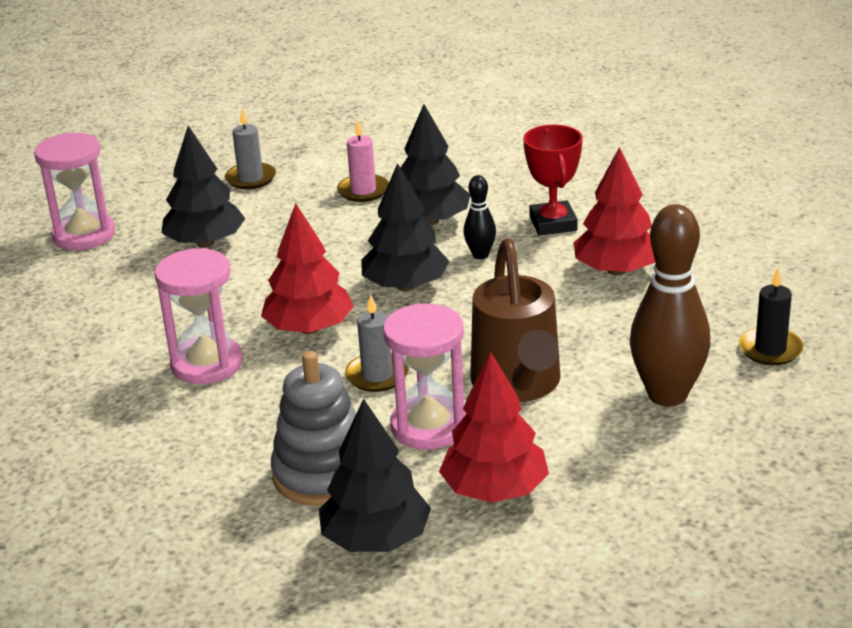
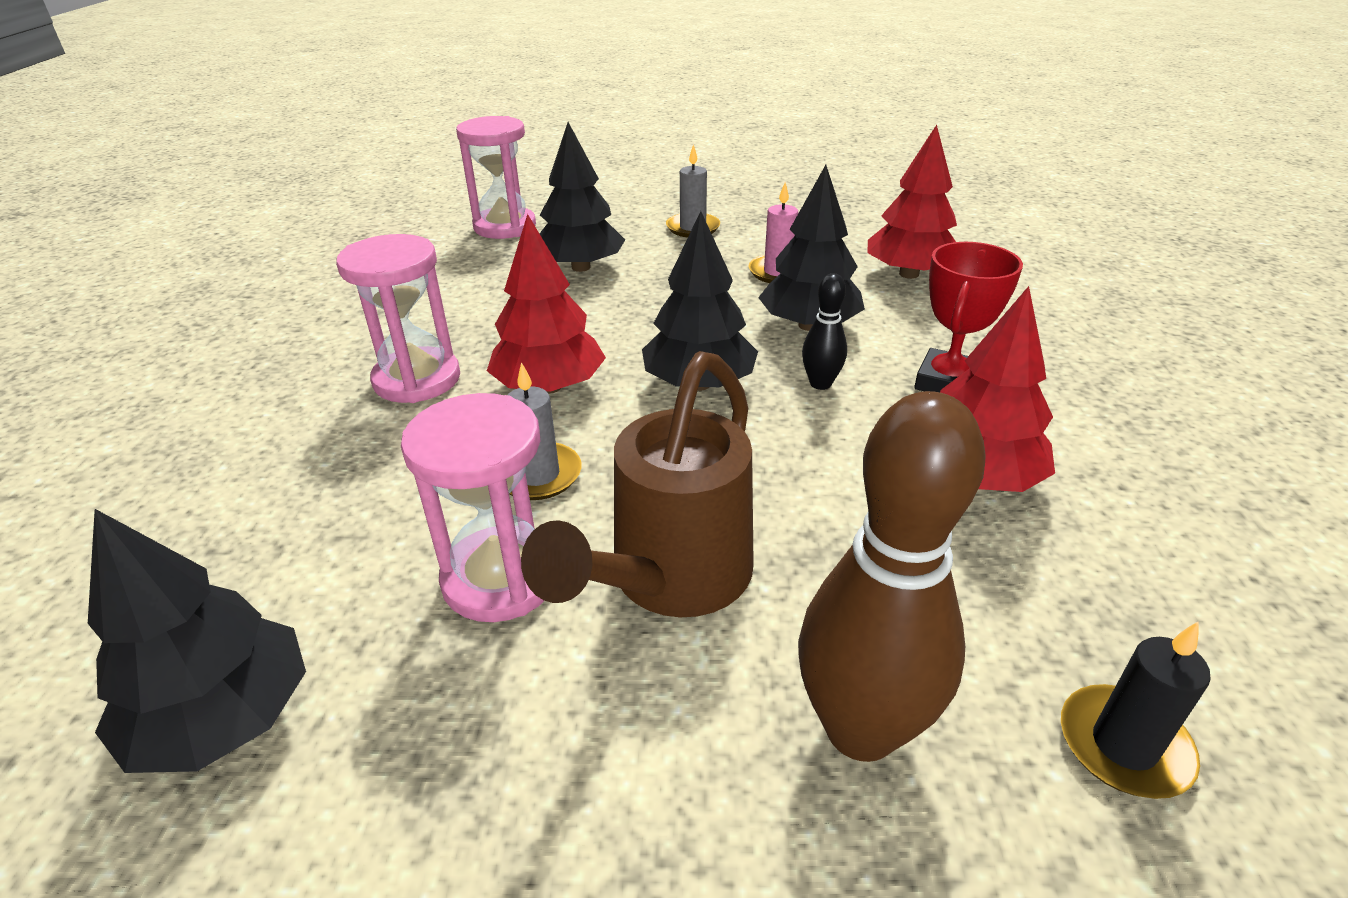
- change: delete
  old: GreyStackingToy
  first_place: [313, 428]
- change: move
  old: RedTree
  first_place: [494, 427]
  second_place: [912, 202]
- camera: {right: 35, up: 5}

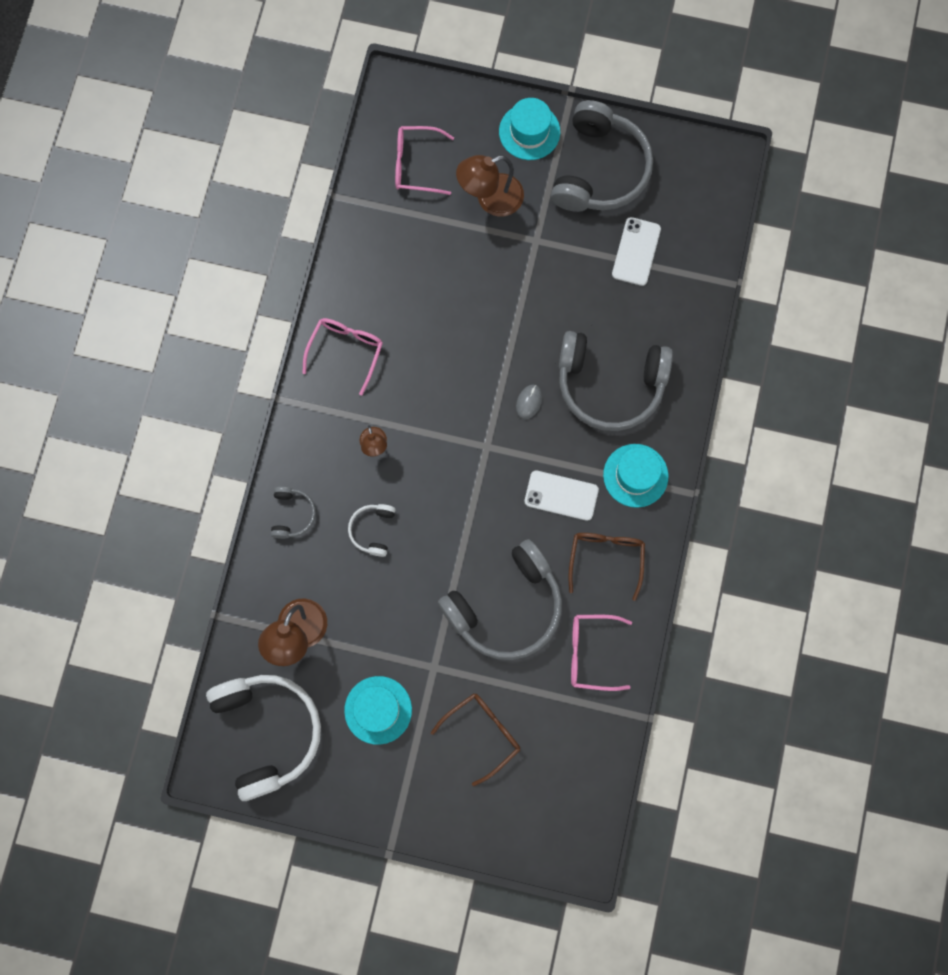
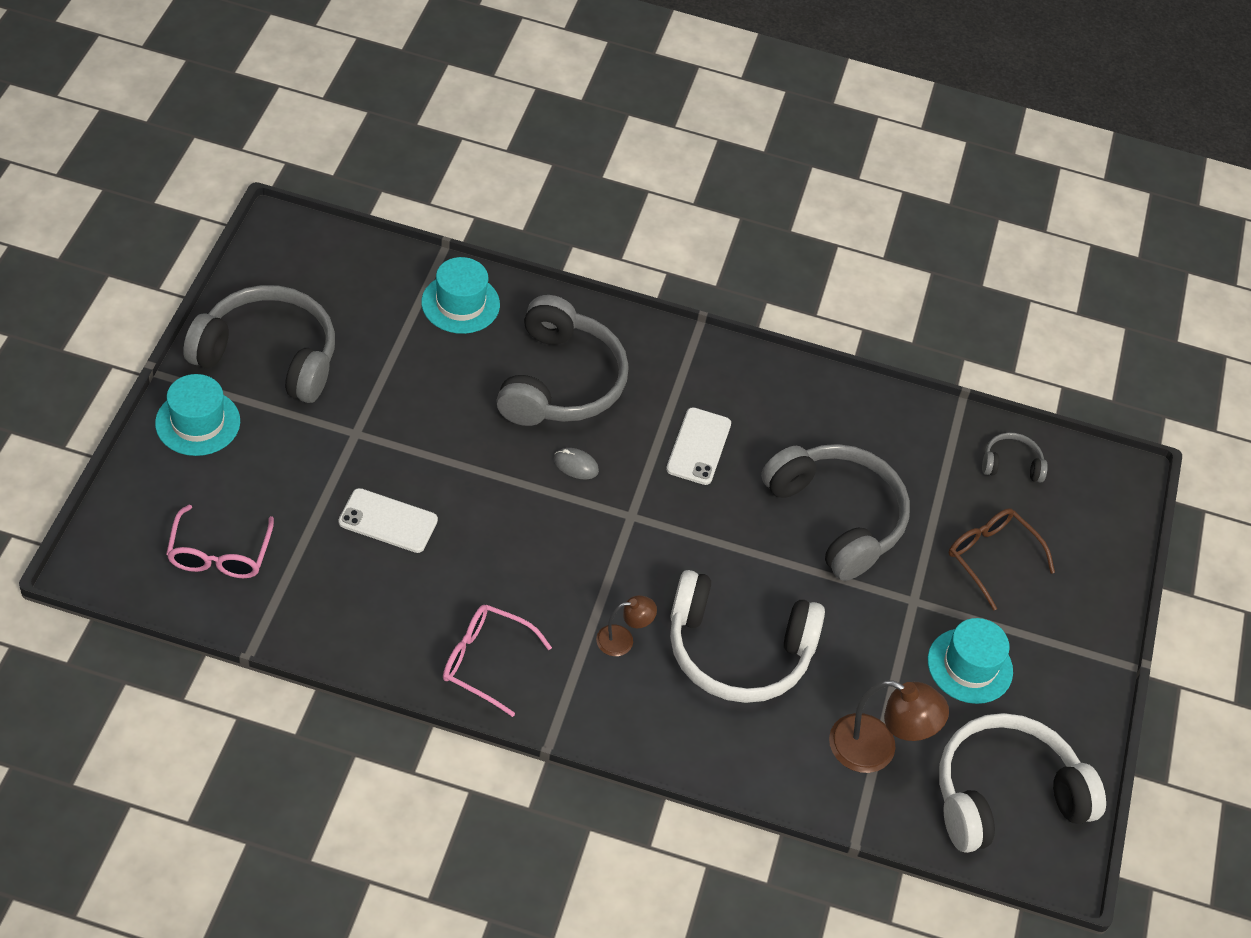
- change: delete
  old: BrownLamp
  first_place: [490, 186]
- change: delete
  old: BrownGlasses
  first_place: [606, 567]
- change: delete
  old: PinkGlasses
  first_place: [601, 653]
- change: move
  old: GreyHeadphones
  first_place: [293, 512]
  second_place: [1015, 457]
- change: move
  old: TurquoiseHat
  first_place: [635, 476]
  second_place: [460, 295]
- change: move
  old: WhitePhone
  first_place: [636, 251]
  second_place: [388, 520]
- change: resize
  old: WhiteHeadphones
  first_place: [371, 530]
  second_place: [747, 636]
  factor: 2.21
- camera: {right: -95, up: -25}

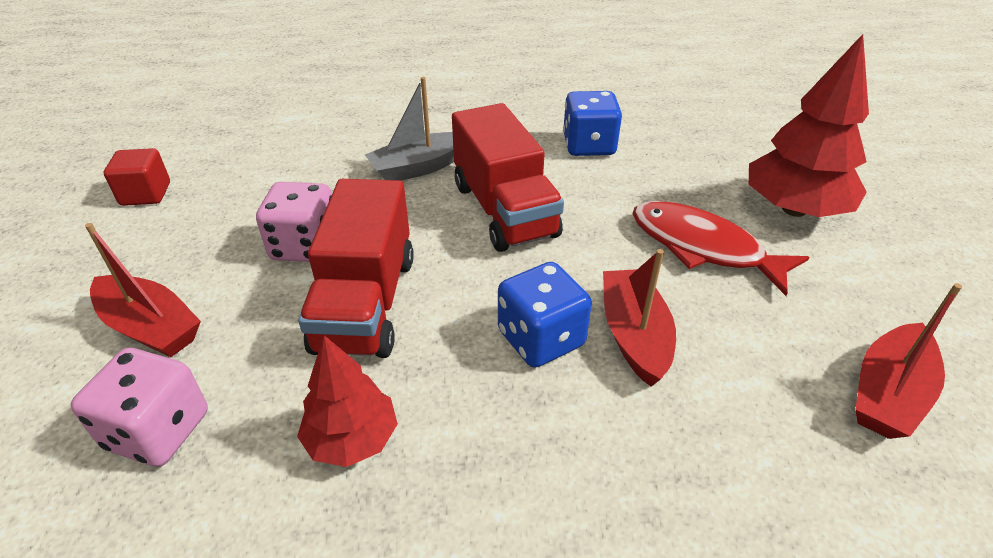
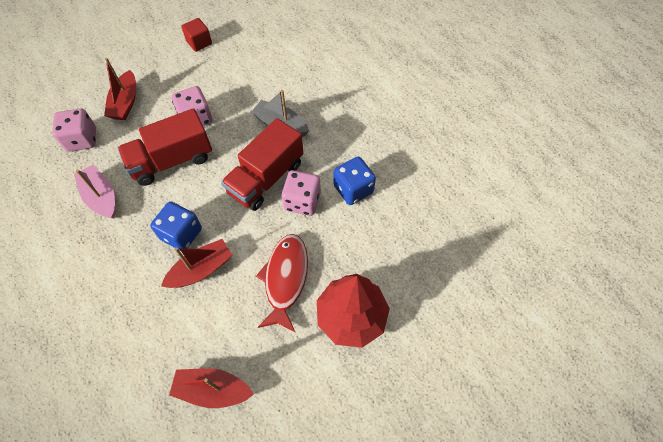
- change: insert
  new: PinkDice
  second_place: [301, 193]
- change: replace
  old: RedTree
  new: PinkBoat
  first_place: [347, 401]
  second_place: [94, 192]
- camera: {right: 60, up: 20}

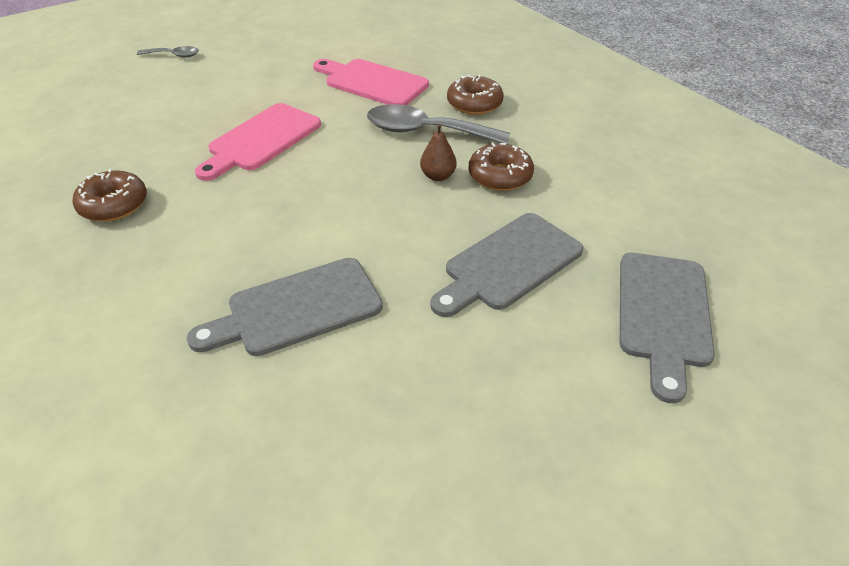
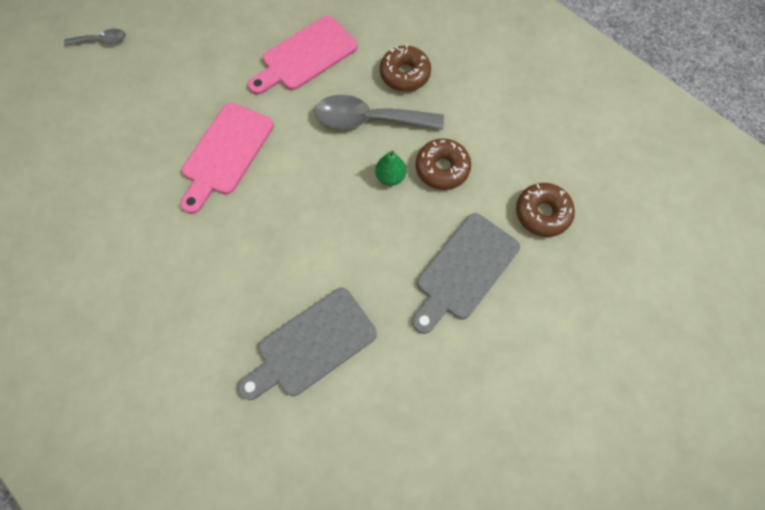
- change: delete
  old: GreyCuttingBoard
  first_place: [667, 328]
- change: move
  old: BrownDonut
  first_place: [109, 195]
  second_place: [545, 210]
- change: recolor
  old: BrownPear
  new: GreenPear
  first_place: [438, 152]
  second_place: [391, 168]
- change: rotate
  old: PinkCuttingBoard
  first_place: [371, 82]
  second_place: [303, 55]
  degrees: -60
- camera: {right: -10, up: 25}

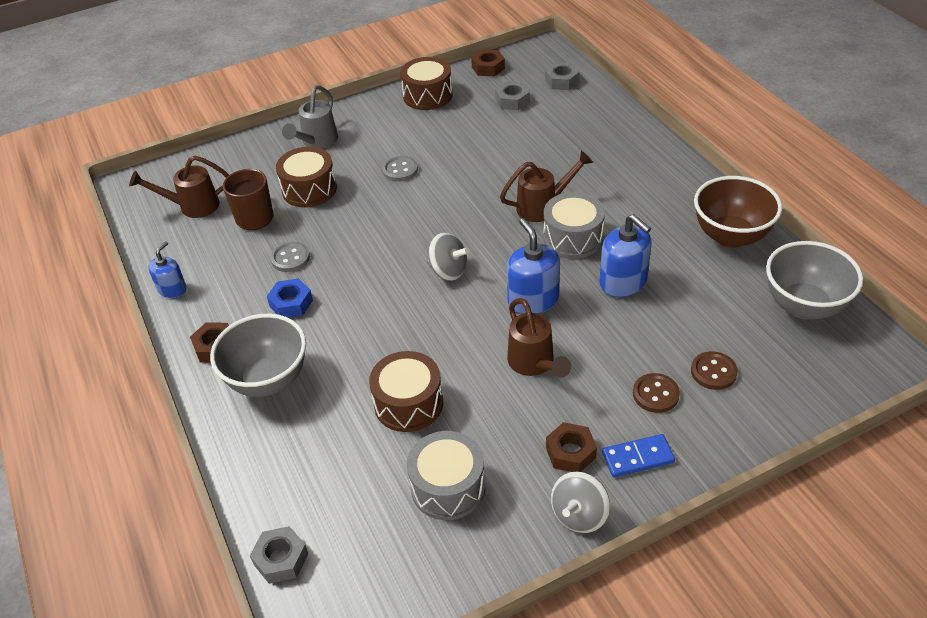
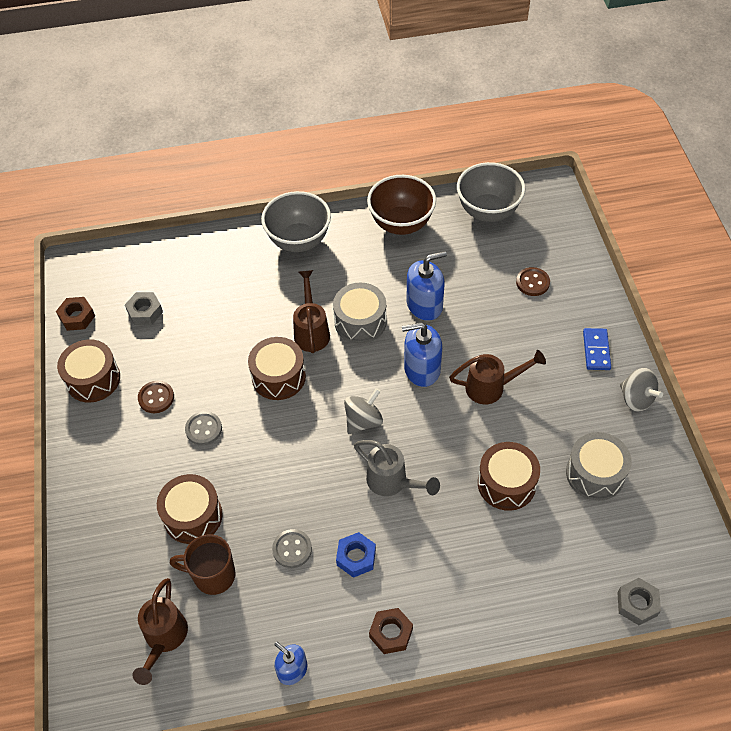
- change: delete
  old: GreyNut
  first_place: [562, 76]
- change: delete
  old: BrownNut
  first_place: [571, 447]
- change: insert
  new: BrownDrum
  second_place: [277, 368]
- change: move
  old: GreyBowl
  first_place: [258, 355]
  second_place: [296, 221]
- change: move
  old: GreyWateringCan
  first_place: [310, 117]
  second_place: [397, 468]
- change: move
  old: BrownButton
  first_place: [656, 393]
  second_place: [156, 397]
- camera: {right: -75, up: 10}

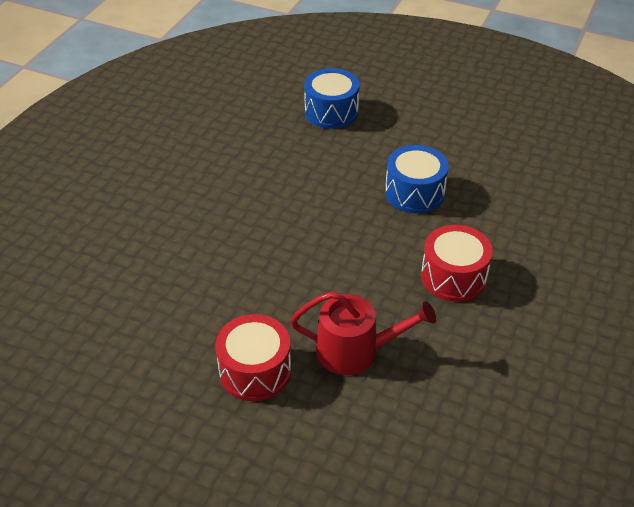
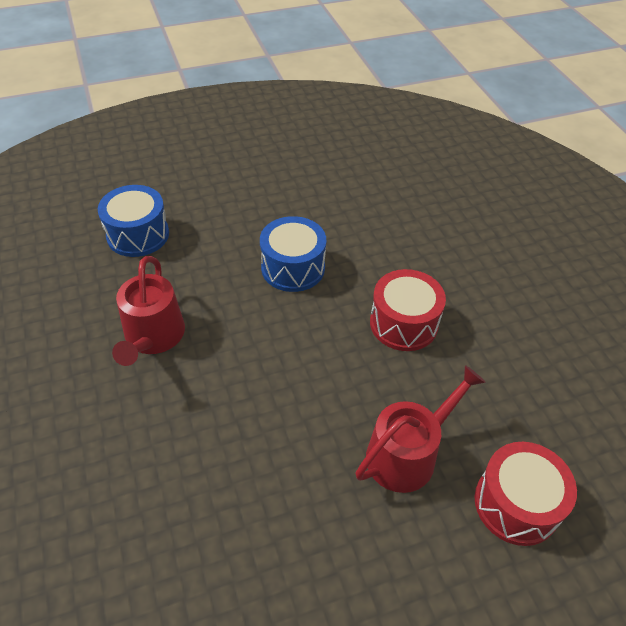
- change: insert
  new: RedWateringCan
  second_place: [148, 311]
- change: move
  old: RedDrum
  first_place: [253, 357]
  second_place: [526, 494]
- camera: {right: -45, up: 5}

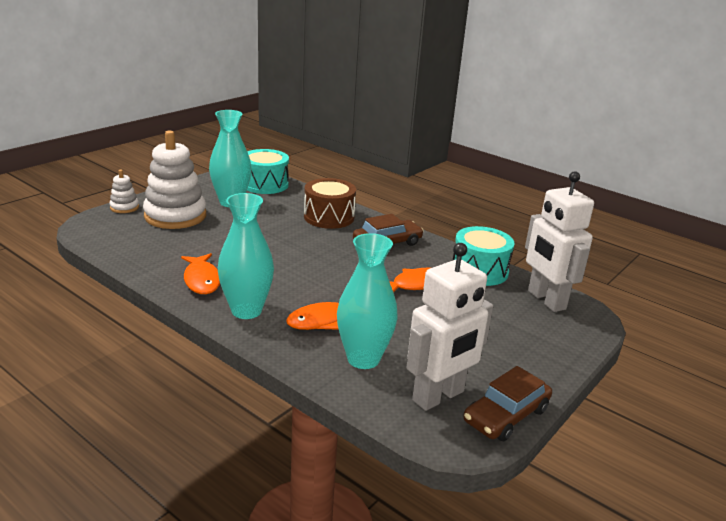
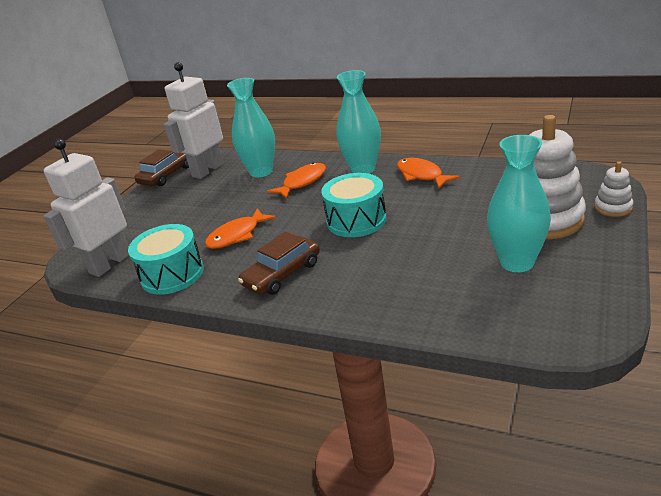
- change: delete
  old: BrownDrum
  first_place: [330, 203]
- change: move
  old: TurquoiseDrum
  first_place: [268, 171]
  second_place: [354, 205]
- change: rotate
  old: WhiteRobot
  first_place: [559, 241]
  second_place: [86, 208]
  degrees: -105
- camera: {right: 170, up: 5}

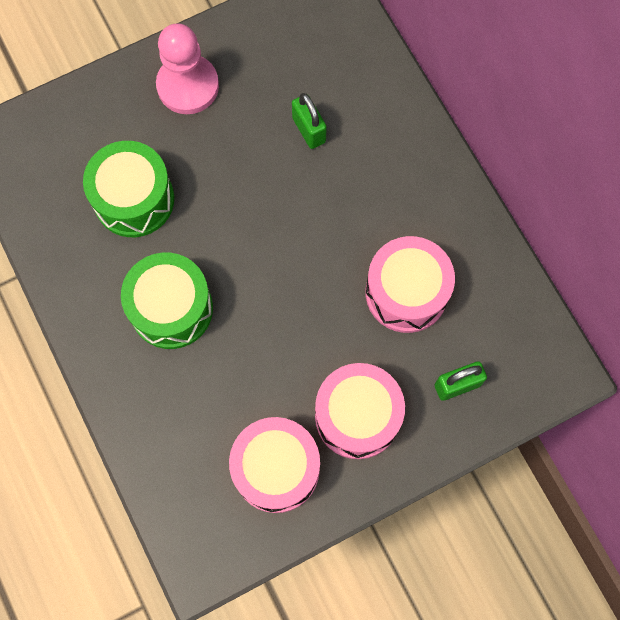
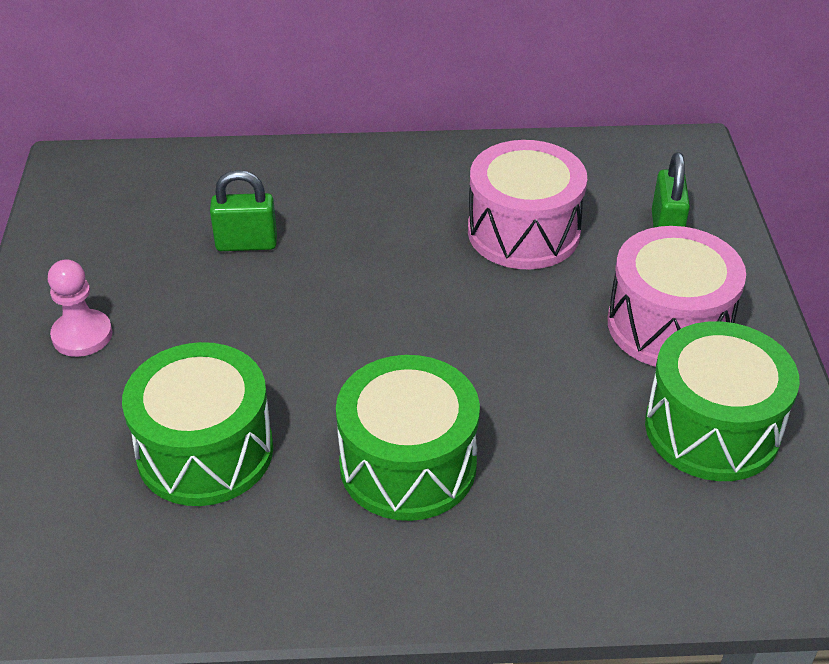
- change: recolor
  old: PinkDrum
  new: GreenDrum
  first_place: [274, 465]
  second_place: [722, 401]
- change: resize
  old: PinkPawn
  first_place: [187, 68]
  second_place: [80, 308]
  factor: 0.6
- camera: {right: -65, up: -30}

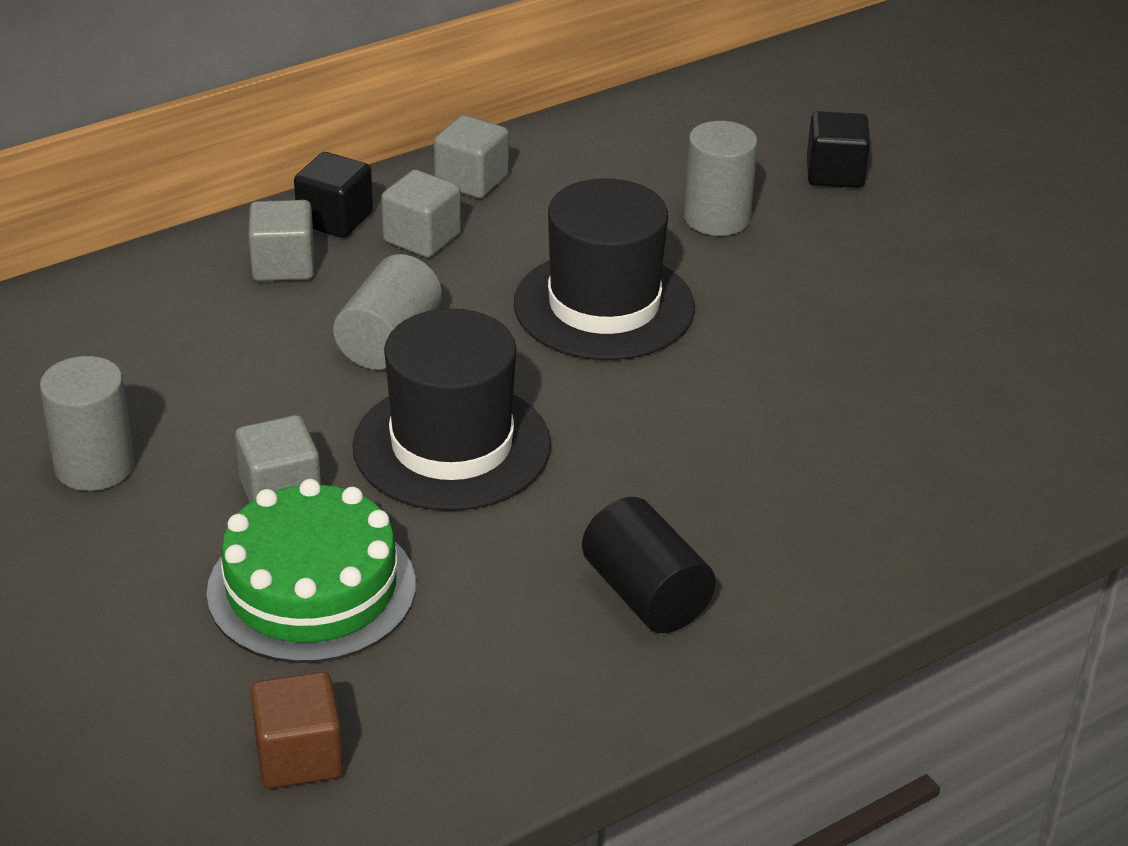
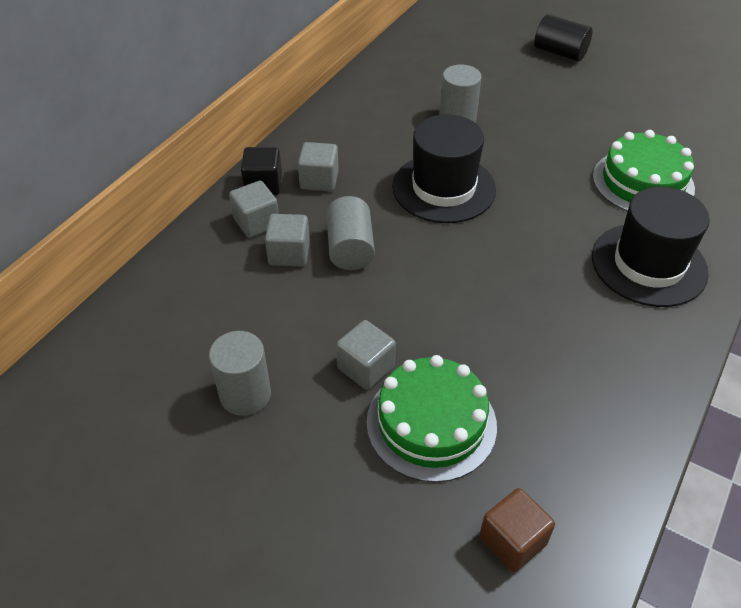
- change: delete
  old: BlackCube
  first_place: [838, 149]
- change: insert
  new: GreenCake
  second_place: [644, 171]
- change: move
  old: BlackHat
  first_place: [451, 409]
  second_place: [651, 247]
- change: move
  old: GreyCube
  first_place: [471, 157]
  second_place: [287, 240]
- change: move
  old: BlackCylinder
  first_place: [649, 565]
  second_place: [563, 38]
- camera: {right: -25, up: 10}

